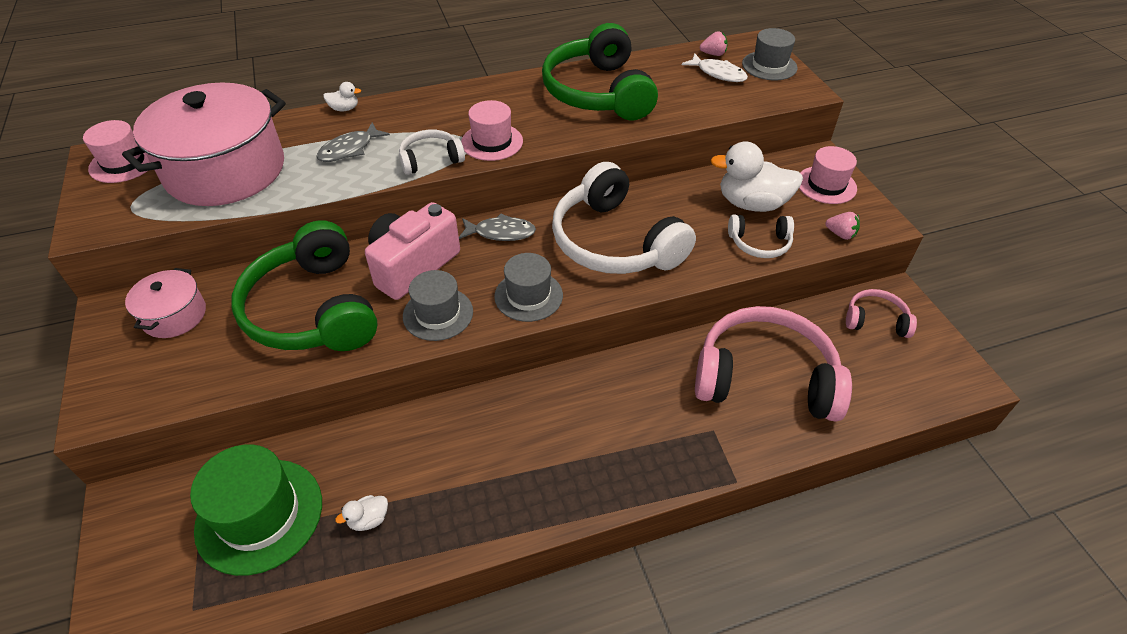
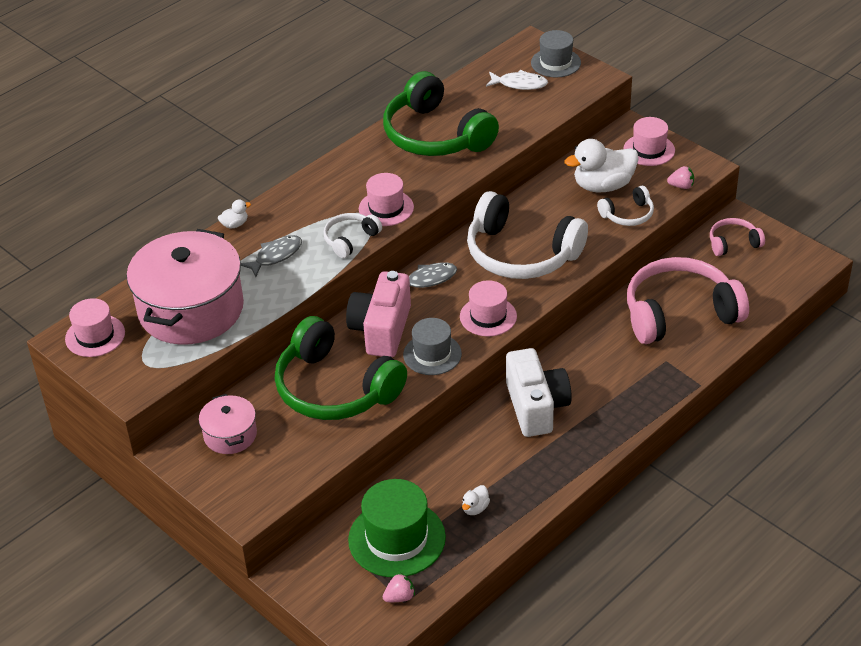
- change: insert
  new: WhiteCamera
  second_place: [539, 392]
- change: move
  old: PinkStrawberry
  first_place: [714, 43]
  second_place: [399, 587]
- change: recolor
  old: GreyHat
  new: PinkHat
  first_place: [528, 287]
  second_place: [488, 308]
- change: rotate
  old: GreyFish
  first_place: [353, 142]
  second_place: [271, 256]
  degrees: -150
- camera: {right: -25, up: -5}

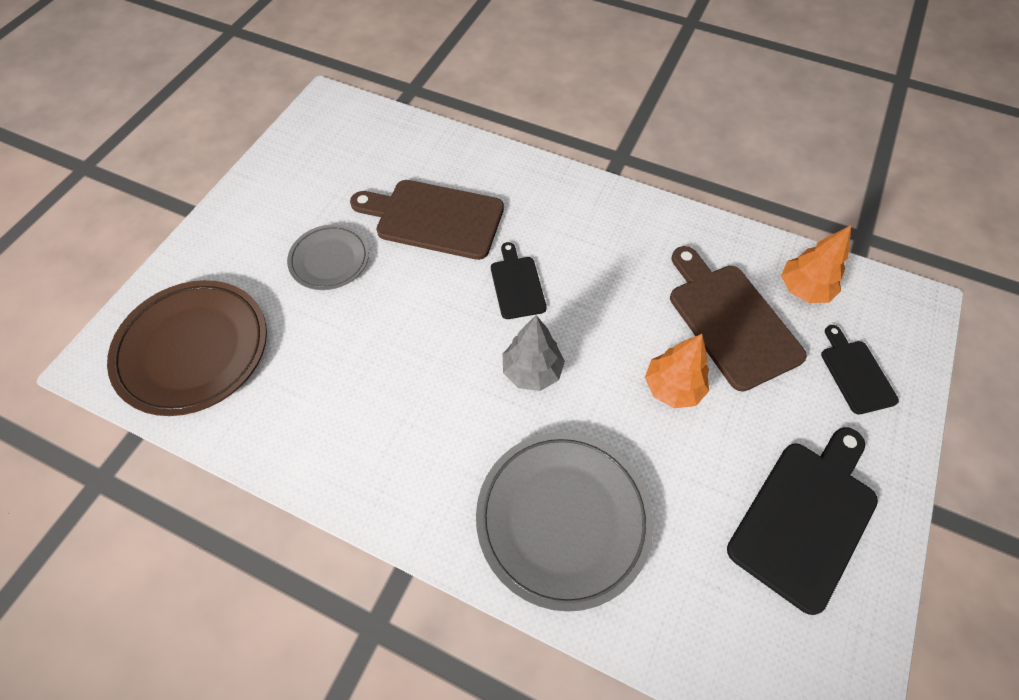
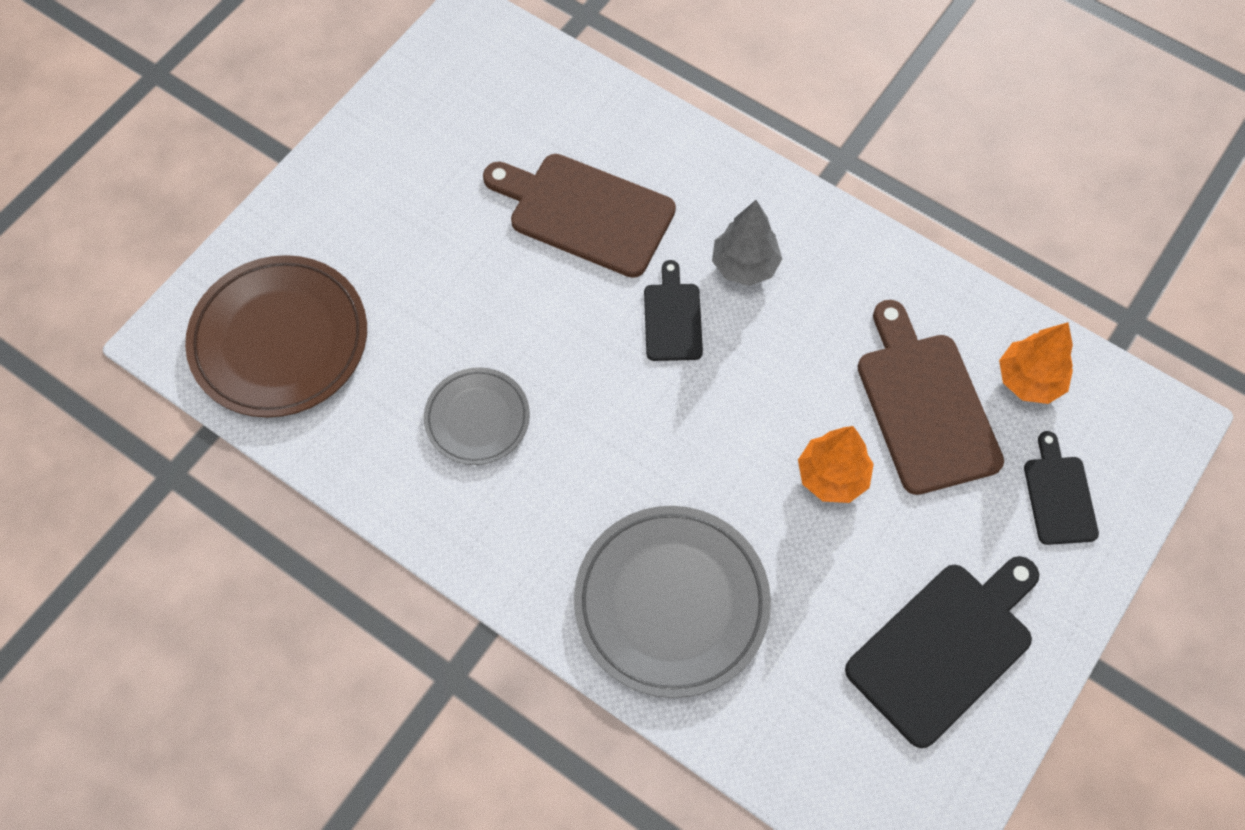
- change: move
  old: GreyPlate
  first_place: [328, 257]
  second_place: [477, 416]
- change: move
  old: GreyTree
  first_place: [534, 353]
  second_place: [747, 243]
- camera: {right: 10, up: 5}

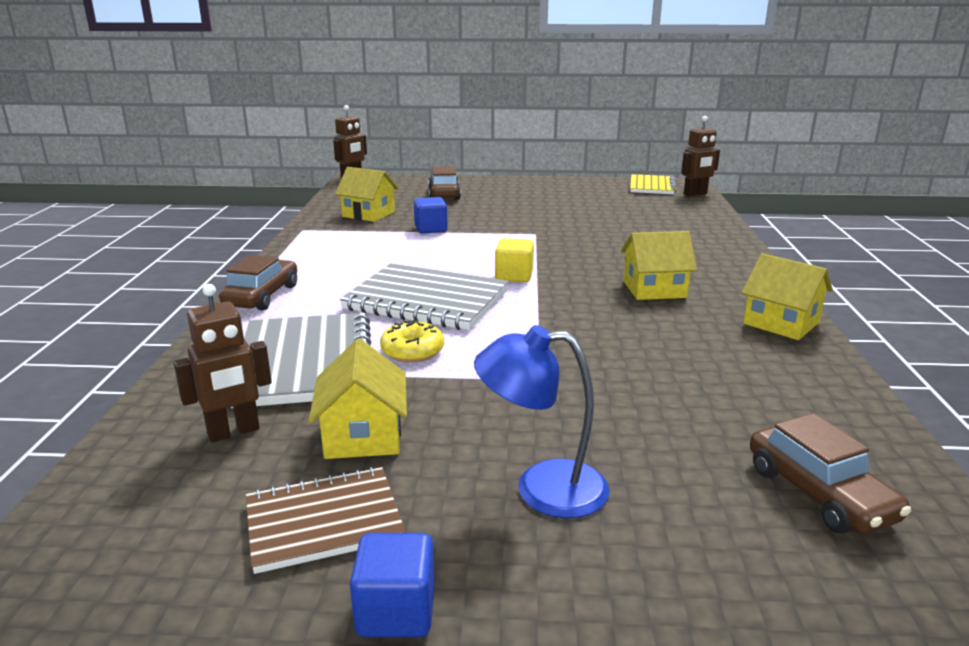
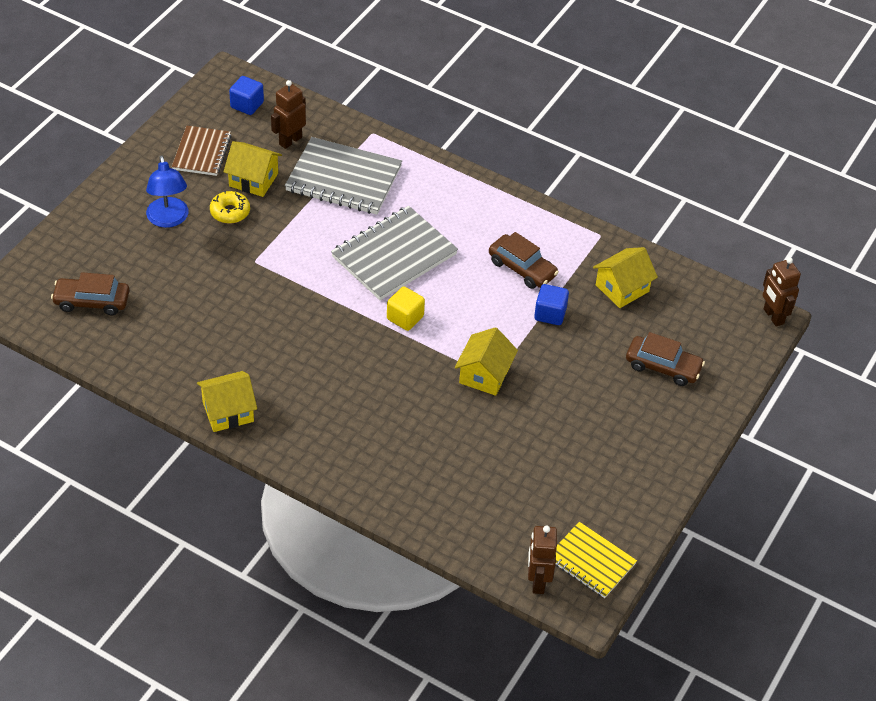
- change: move
  old: BrownCar
  first_place: [258, 282]
  second_place: [524, 260]
- change: move
  old: BlueCube
  first_place: [392, 585]
  second_place: [246, 95]
- change: move
  old: YellowDonut
  first_place: [412, 341]
  second_place: [230, 207]
- change: move
  old: YellowHouse
  first_place: [659, 265]
  second_place: [486, 361]
- change: rotate
  old: BrownRobot
  first_place: [222, 363]
  second_place: [288, 114]
  degrees: 45
- change: rotate
  old: BlueLamp
  first_place: [541, 421]
  second_place: [167, 191]
  degrees: 135
- camera: {right: 115, up: 25}

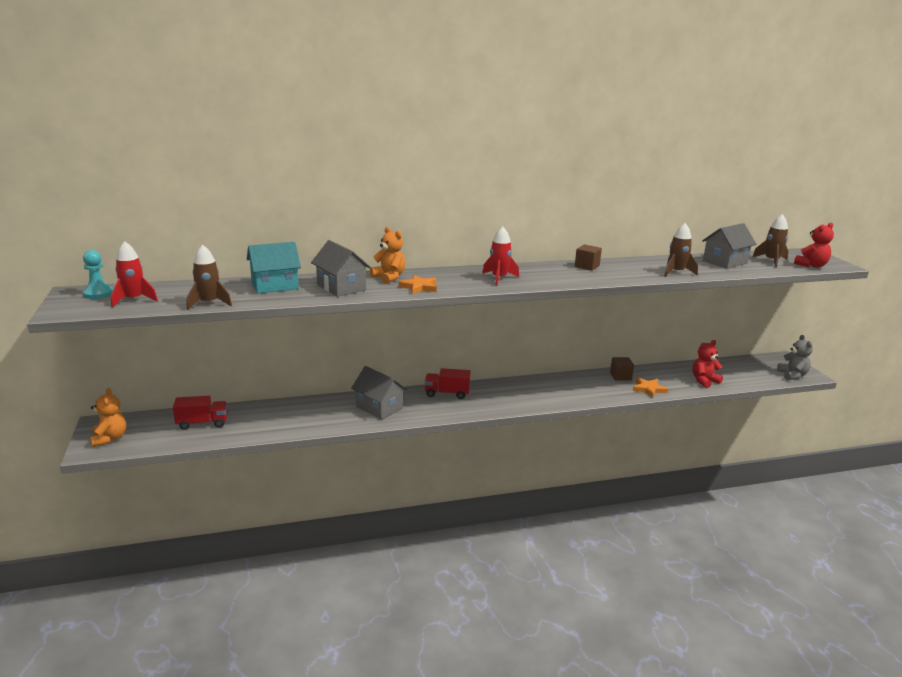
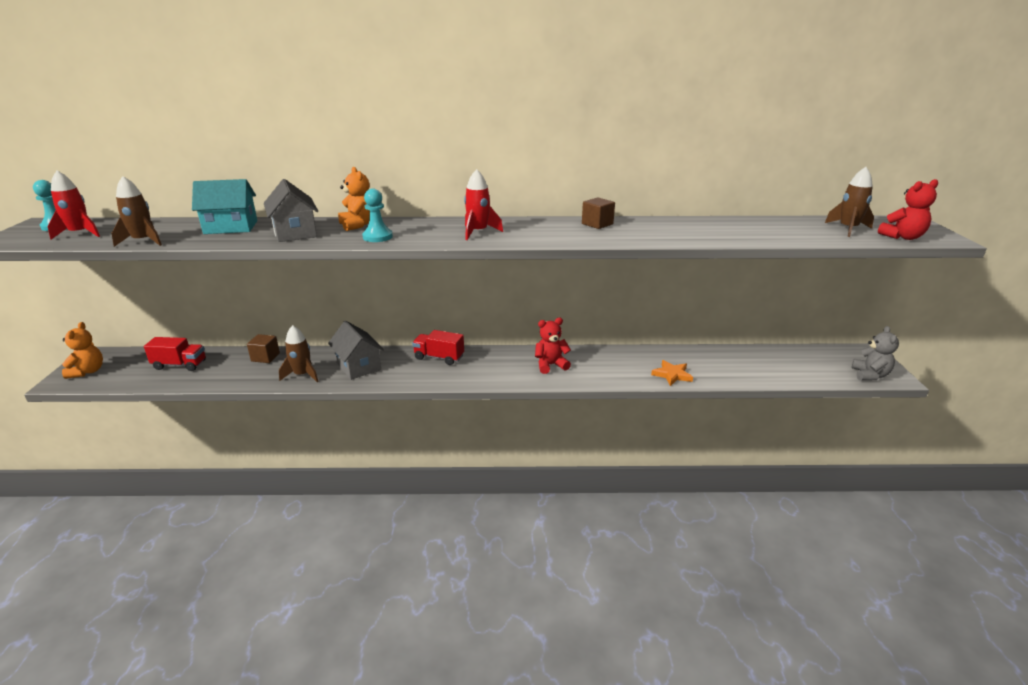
- change: delete
  old: GreyHouse
  first_place: [729, 246]
- change: move
  old: BrownCube
  first_place: [622, 368]
  second_place: [263, 348]
- change: move
  old: BrownRocket
  first_place: [681, 250]
  second_place: [299, 353]
- change: move
  old: RedTeddyBear
  first_place: [708, 364]
  second_place: [553, 346]
- change: replace
  old: OrangeStar
  new: TurquoisePawn
  first_place: [417, 284]
  second_place: [377, 215]
- camera: {right: 15, up: 5}

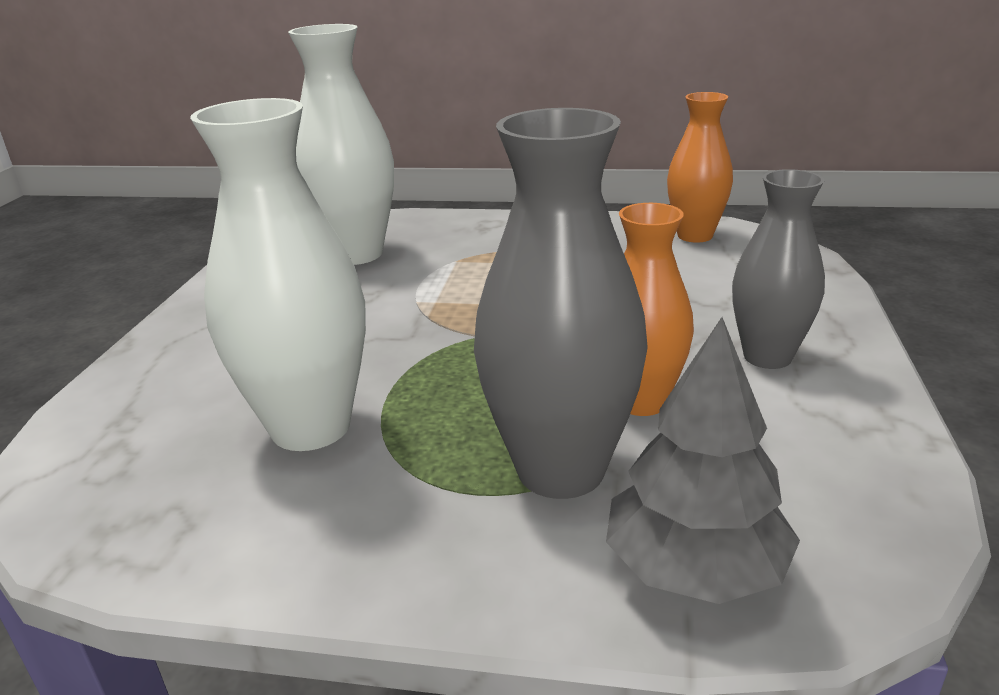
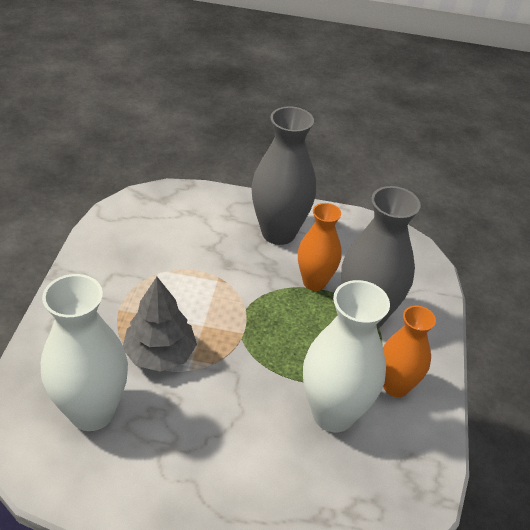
- change: move
  old: GreyTree
  first_place: [703, 460]
  second_place: [160, 324]
- change: move
  old: OrangeVase
  first_place: [700, 167]
  second_place: [409, 351]
- change: resize
  old: GreyVase
  first_place: [778, 269]
  second_place: [283, 175]
  factor: 1.55
- camera: {right: -95, up: 15}

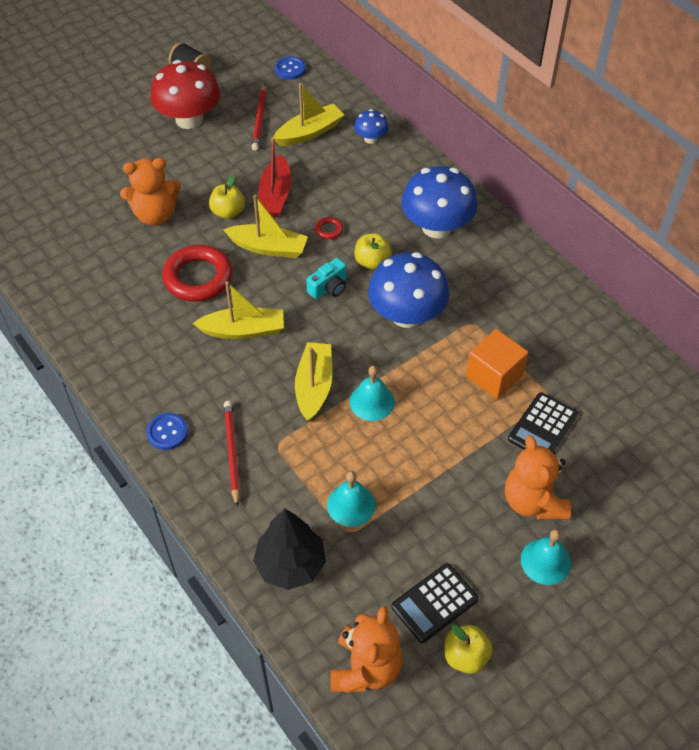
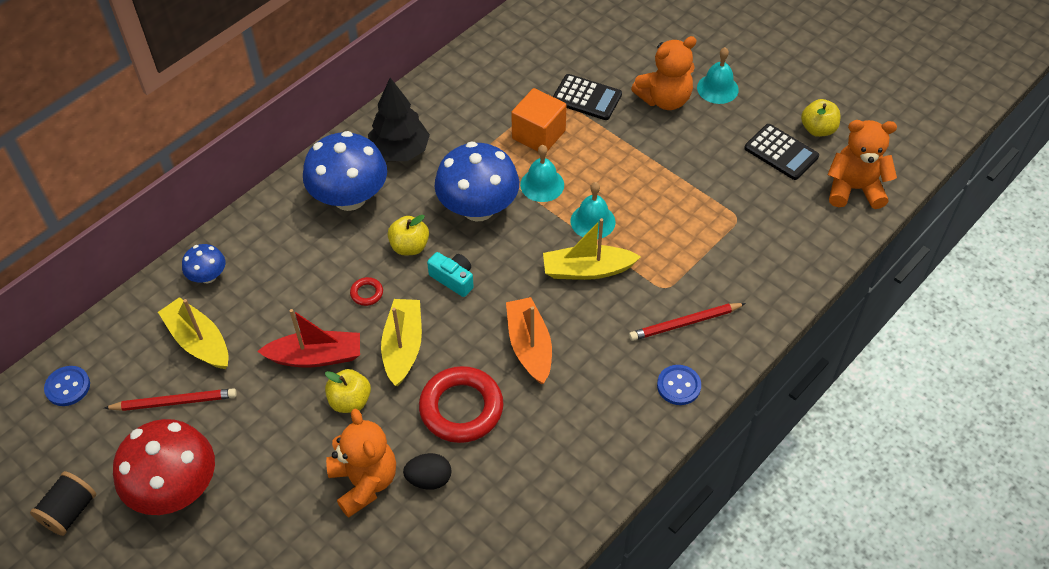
- change: insert
  new: BlackEgg
  second_place: [427, 471]
- change: move
  old: BlackTree
  first_place: [289, 549]
  second_place: [399, 119]
- change: move
  old: TurquoiseBell
  first_place: [351, 499]
  second_place: [542, 173]
- change: recolor
  old: YellowBoat
  new: OrangeBoat
  first_place: [238, 310]
  second_place: [529, 340]
- camera: {right: -100, up: 0}

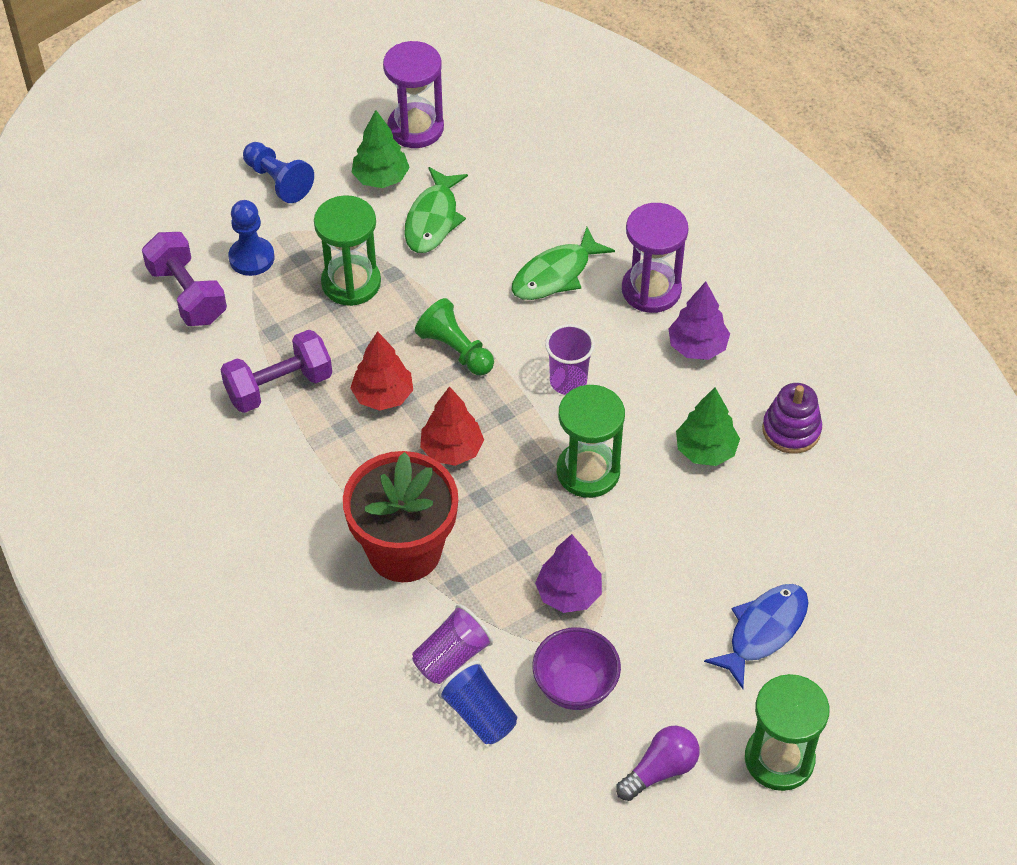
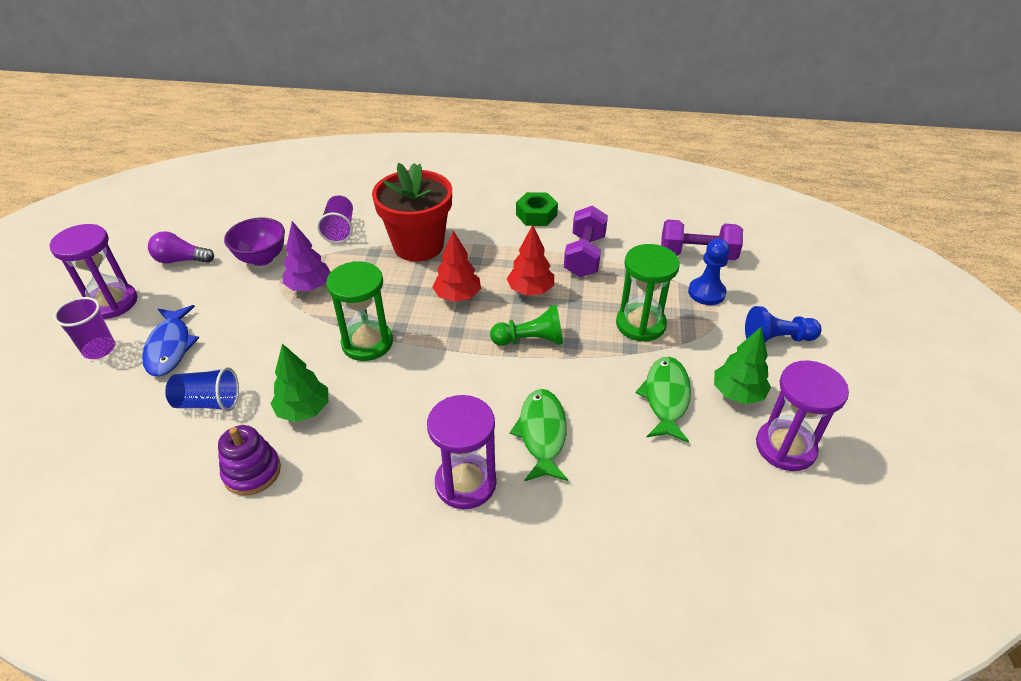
- change: delete
  old: PurpleTree
  first_place: [699, 320]
- change: insert
  new: GreenNut
  second_place: [537, 209]
- change: move
  old: BlueCup
  first_place: [477, 702]
  second_place: [202, 389]
- change: move
  old: PurpleCup
  first_place: [570, 359]
  second_place: [84, 328]
- change: recolor
  old: GreenHourglass
  new: PurpleHourglass
  first_place: [787, 732]
  second_place: [93, 271]
- change: rotate
  old: GreenFish
  first_place: [436, 210]
  second_place: [663, 400]
  degrees: 45
- change: rotate
  old: PurpleLightBulb
  first_place: [657, 763]
  second_place: [181, 247]
  degrees: 90
- camera: {right: 130, up: -10}

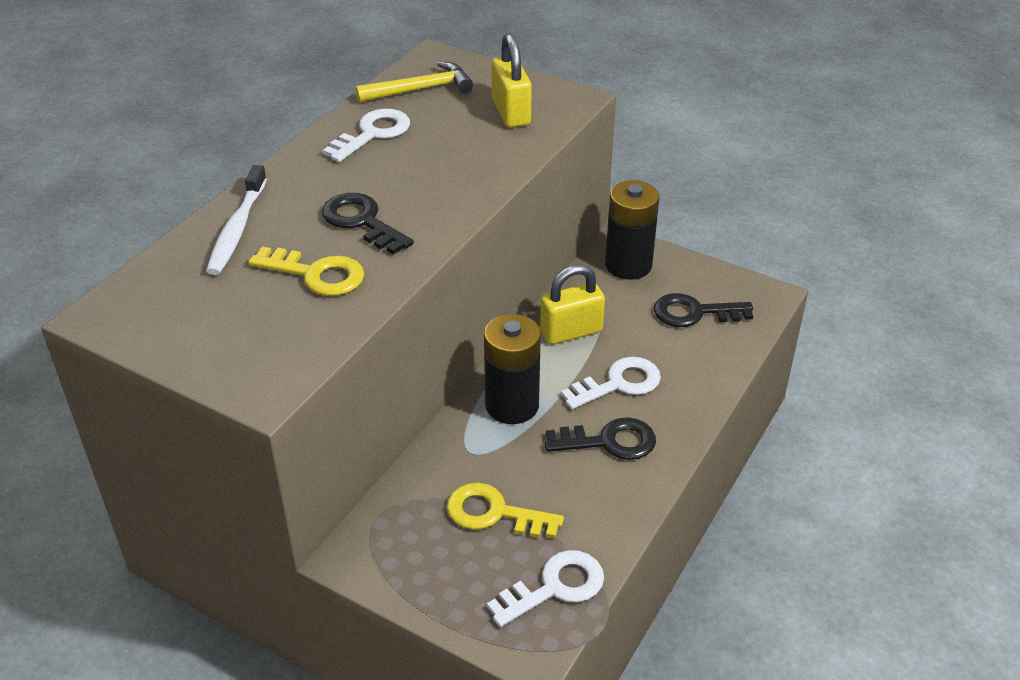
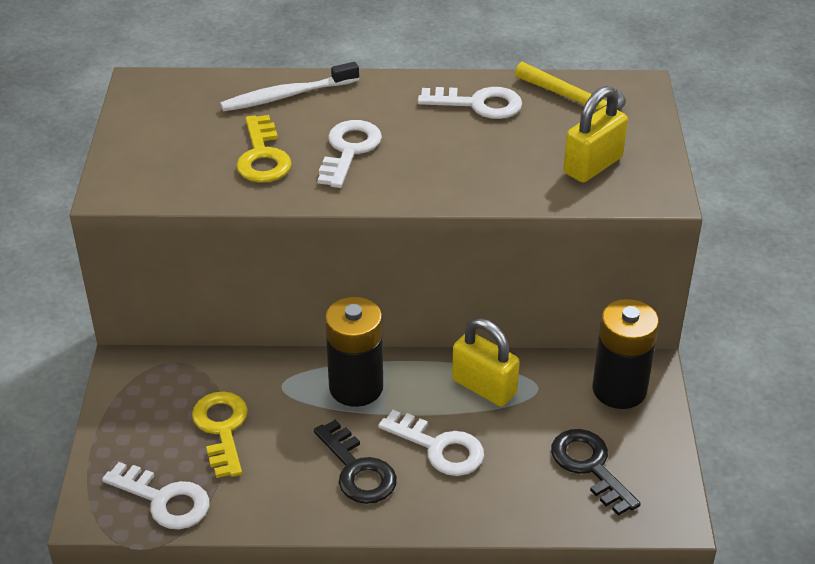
- change: recolor
  old: BlackKey
  new: WhiteKey
  first_place: [368, 223]
  second_place: [350, 154]
- camera: {right: 60, up: 0}

